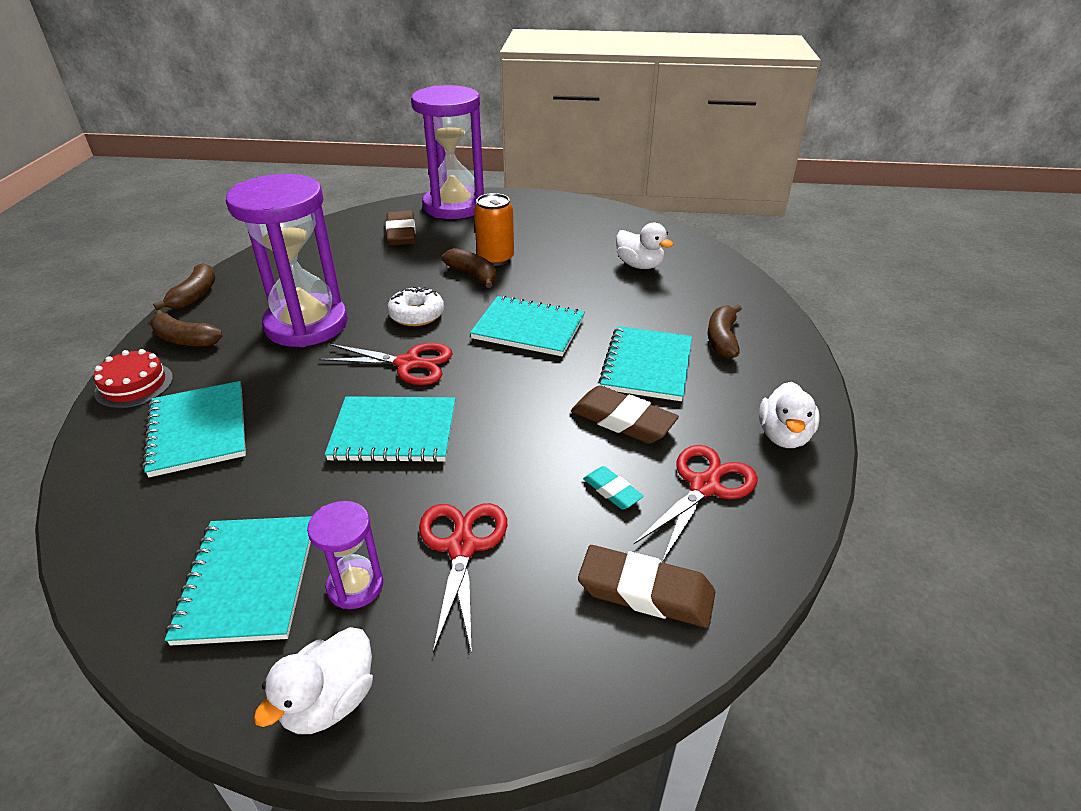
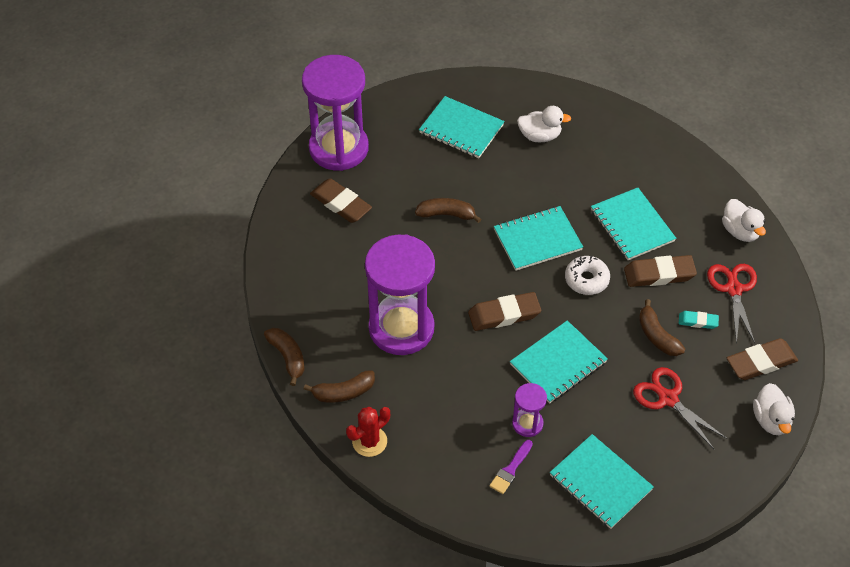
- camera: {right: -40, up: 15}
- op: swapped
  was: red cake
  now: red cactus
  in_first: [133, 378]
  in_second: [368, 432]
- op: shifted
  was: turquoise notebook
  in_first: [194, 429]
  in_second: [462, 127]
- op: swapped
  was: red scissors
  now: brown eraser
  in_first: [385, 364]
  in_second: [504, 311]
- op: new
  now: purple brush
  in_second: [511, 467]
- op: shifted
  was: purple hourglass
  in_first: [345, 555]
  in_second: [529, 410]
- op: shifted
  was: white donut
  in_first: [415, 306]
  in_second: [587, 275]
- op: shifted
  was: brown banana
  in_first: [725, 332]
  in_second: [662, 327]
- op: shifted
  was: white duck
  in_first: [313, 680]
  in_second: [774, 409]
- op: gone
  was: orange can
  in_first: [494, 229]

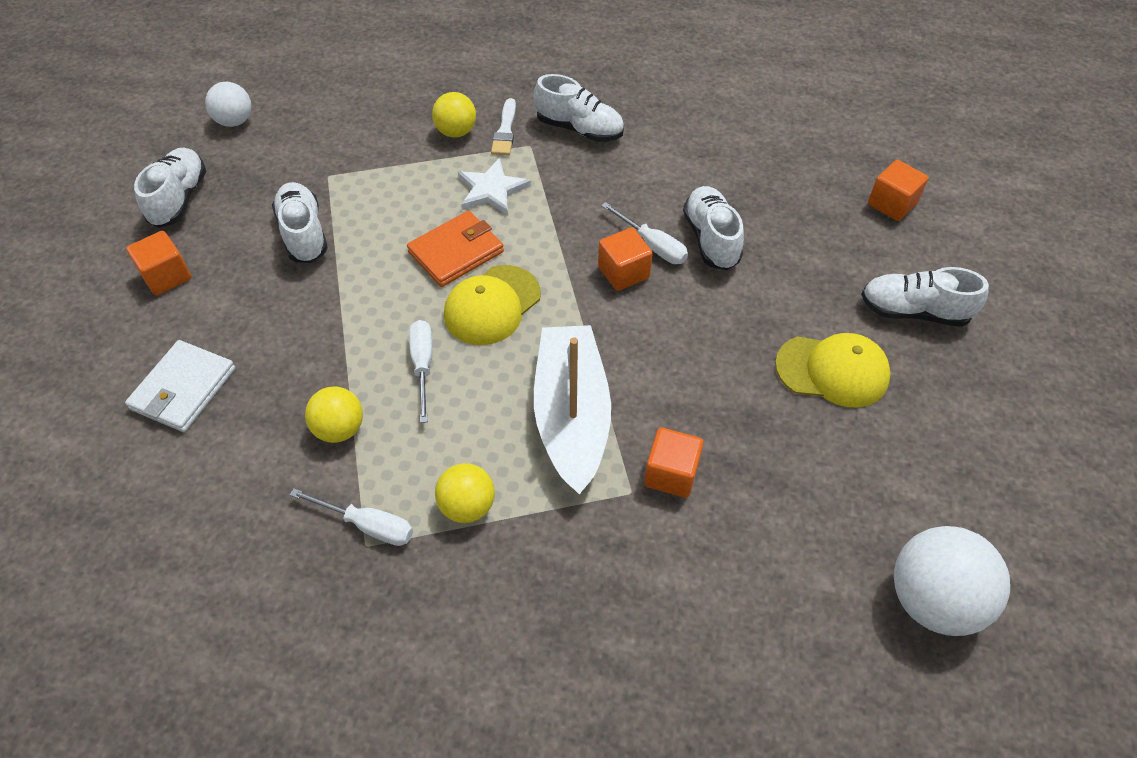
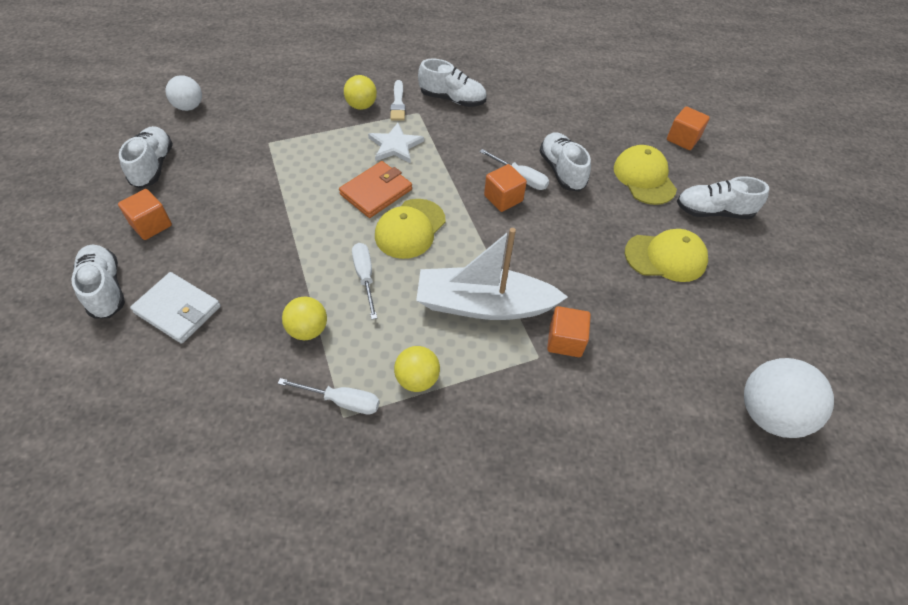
- camera: {right: -10, up: 0}
- op: shifted
  was: white shoe
  in_first: [300, 222]
  in_second: [98, 282]
- op: rotated
  was: white wallet
  in_first: [180, 386]
  in_second: [175, 308]
  clockwise: -75
- op: rotated
  was: white boat
  in_first: [572, 409]
  in_second: [492, 274]
  clockwise: -75
- op: new
  now: yellow cap
  in_second: [645, 175]

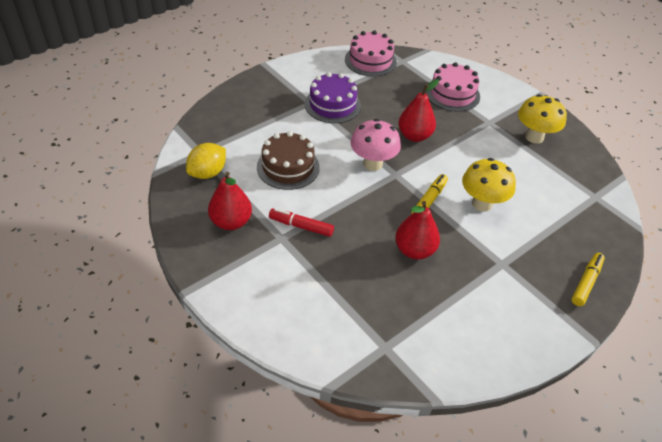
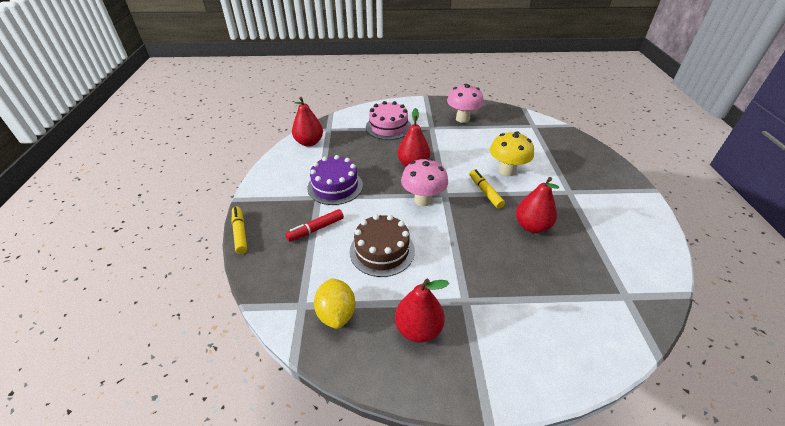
- camera: {right: -50, up: -5}
- op: shifted
  was: yellow marker
  in_first: [588, 279]
  in_second: [239, 230]
- op: shifted
  was: red marker
  in_first: [301, 222]
  in_second: [314, 225]
- op: swapped
  was: pink cake
  now: red pear
  in_first: [371, 54]
  in_second: [307, 122]
- op: repainted
  was: yellow mushroom
  now: pink mushroom
  in_first: [542, 119]
  in_second: [465, 103]

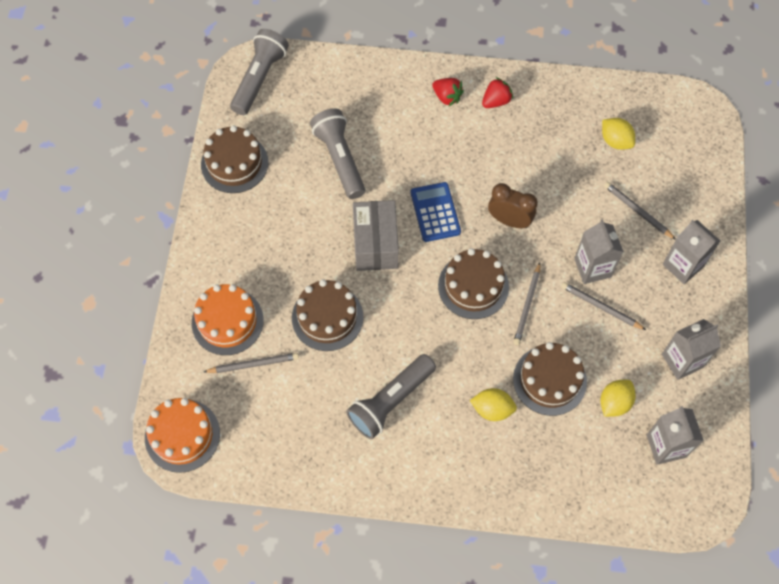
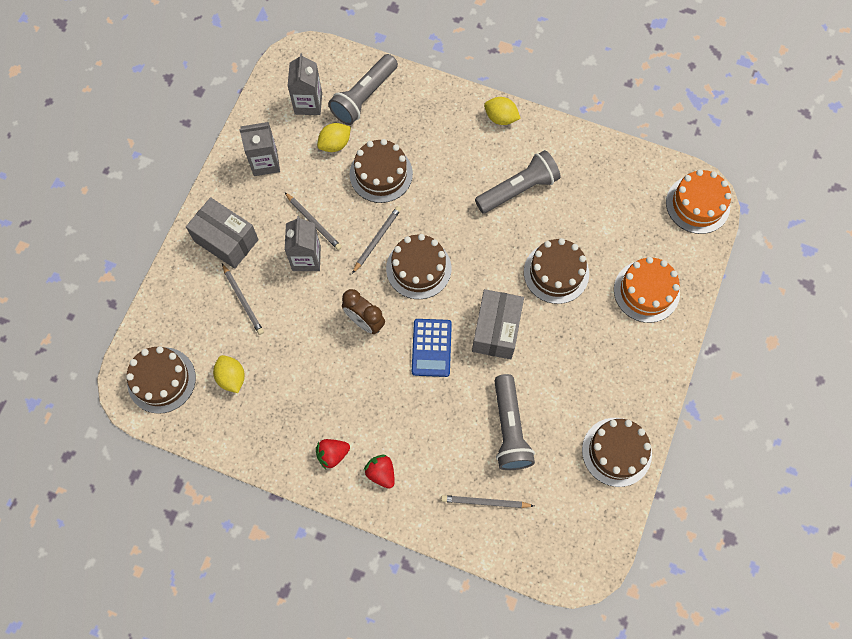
- camera: {right: -165, up: 5}
- op: new
  now: brown cake
  in_second: [161, 380]
- op: swapped
  was: grey carton
  now: grey box
  in_first: [691, 252]
  in_second: [222, 233]
- op: shifted
  was: grey flashlight
  in_first: [259, 72]
  in_second: [363, 89]
- op: shifted
  was: grey pencil
  in_first: [251, 363]
  in_second: [487, 501]
- op: shifted
  was: yellow lemon
  in_first: [493, 404]
  in_second: [502, 111]

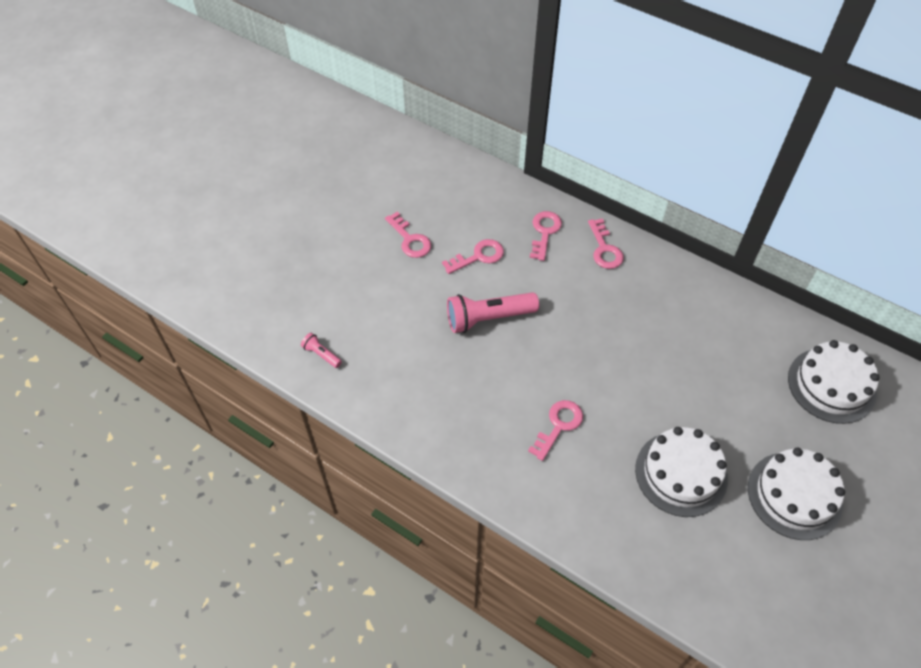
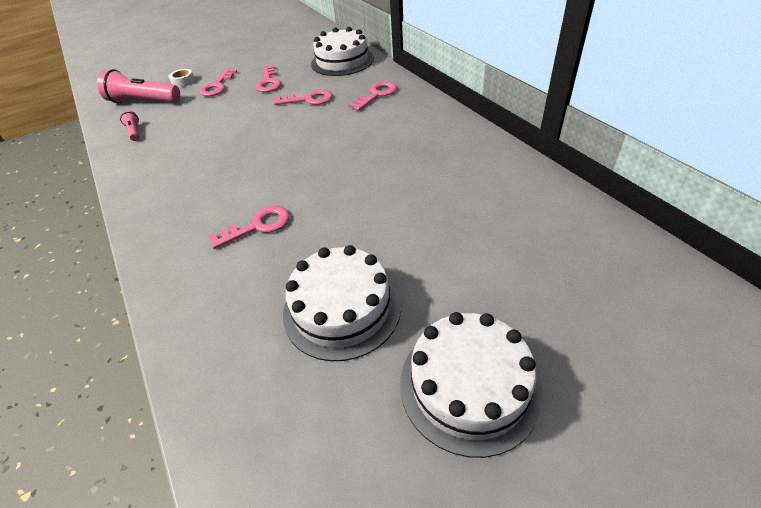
- camera: {right: 30, up: -10}
- op: shifted
  was: pink flashlight
  in_first: [493, 312]
  in_second: [138, 86]
- op: new
  now: white tape
  in_second: [182, 78]
- op: shifted
  was: pink key
  in_first: [606, 243]
  in_second: [218, 82]
- op: shifted
  was: white cake
  in_first: [834, 382]
  in_second: [342, 51]

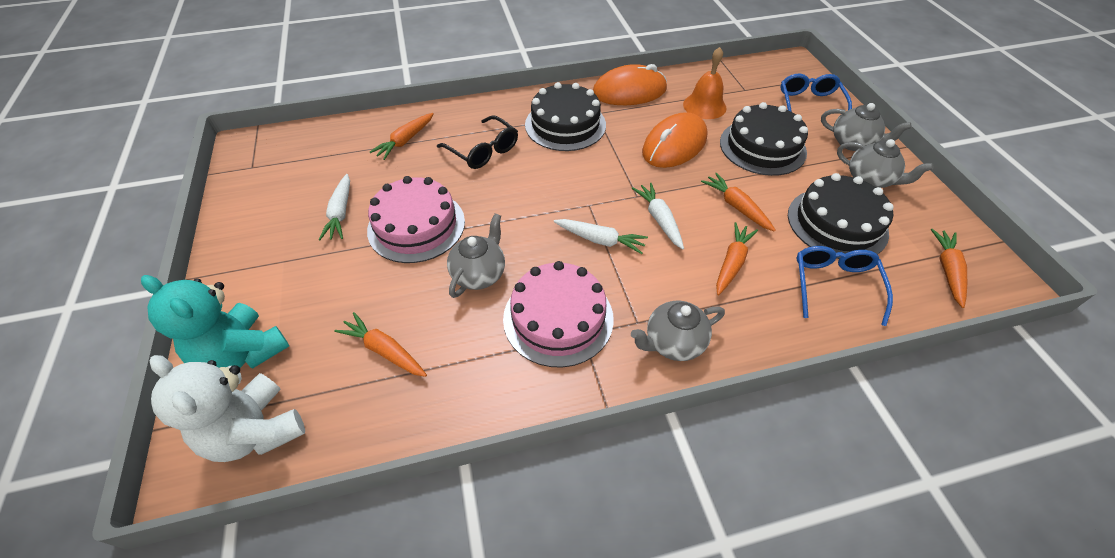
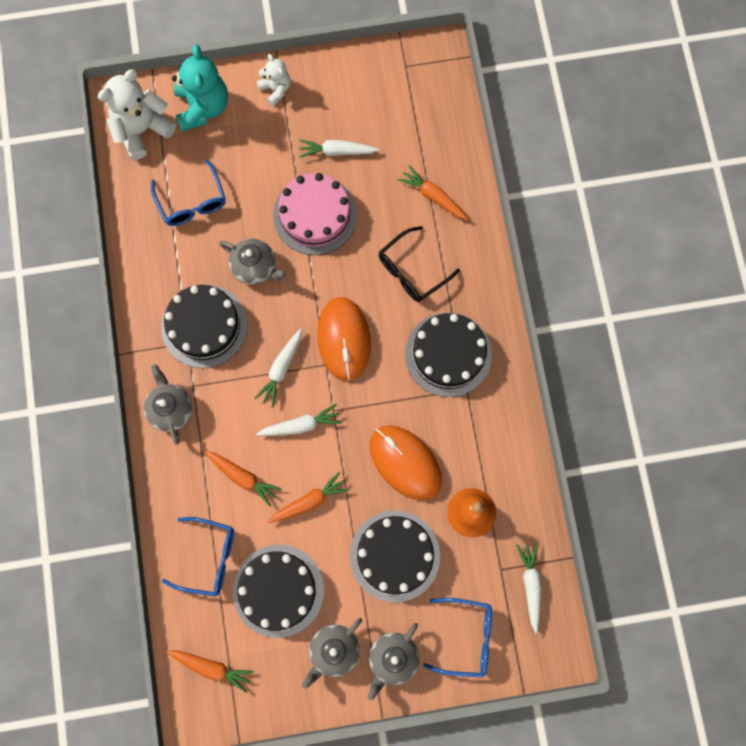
- camera: {right: 95, up: 25}
- op: swapped
  was: orange carrot
  now: blue glasses
  in_first: [380, 344]
  in_second: [188, 192]
- op: repainted
  was: pink cake
  now: black cake
  in_first: [558, 314]
  in_second: [204, 326]
- op: rotated
  was: turquoise teddy bear
  in_first: [215, 322]
  in_second: [200, 88]
  clockwise: 135
- op: new
  now: white teddy bear
  in_second: [274, 80]
- op: shifted
  was: orange mouse
  in_first: [630, 84]
  in_second: [344, 339]
- op: new
  now: white carrot
  in_second: [529, 587]

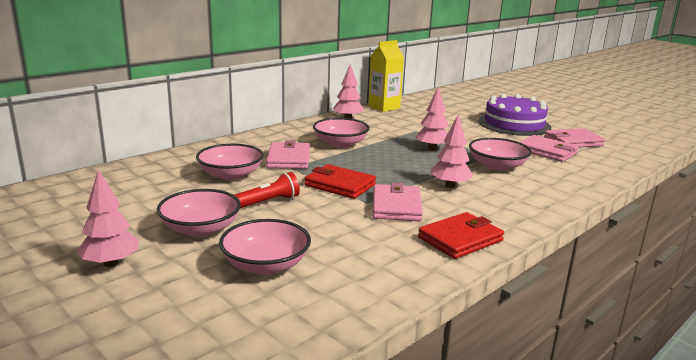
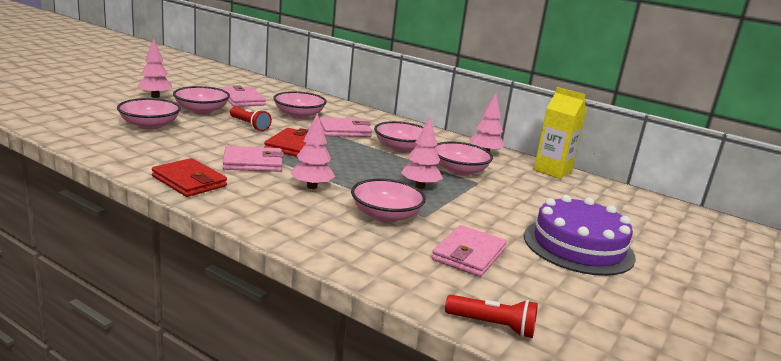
- camera: {right: 75, up: 0}
- op: shifted
  was: pink wallet
  in_first: [574, 137]
  in_second: [243, 96]
- op: new
  now: pink bowl
  in_second: [464, 158]
- op: new
  now: red flashlight
  in_second: [491, 316]

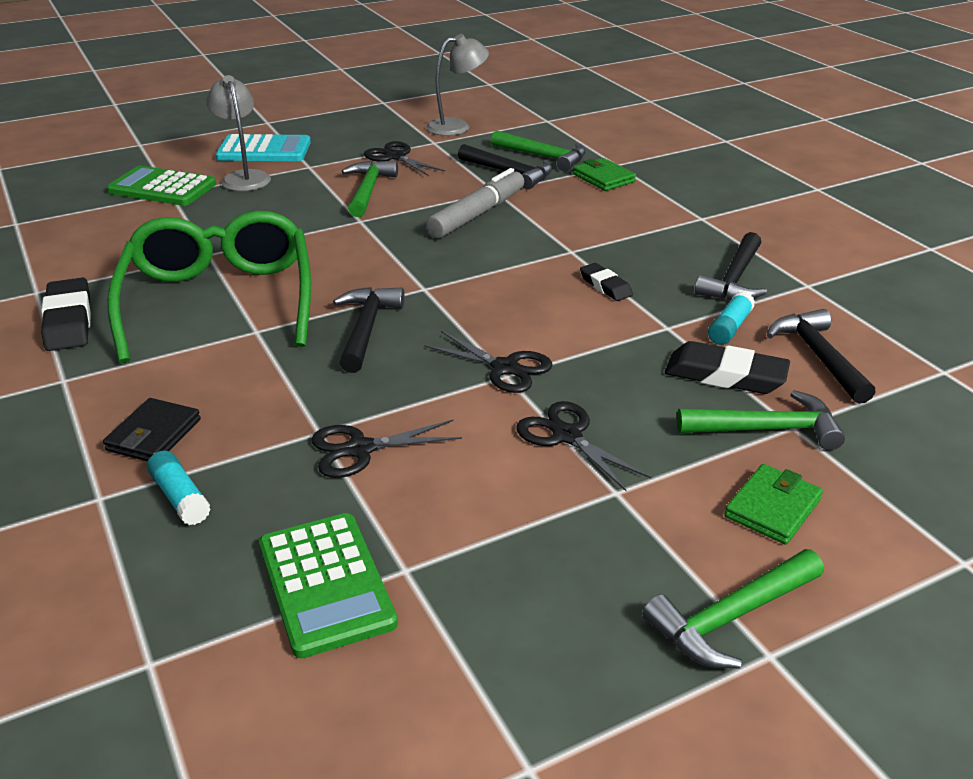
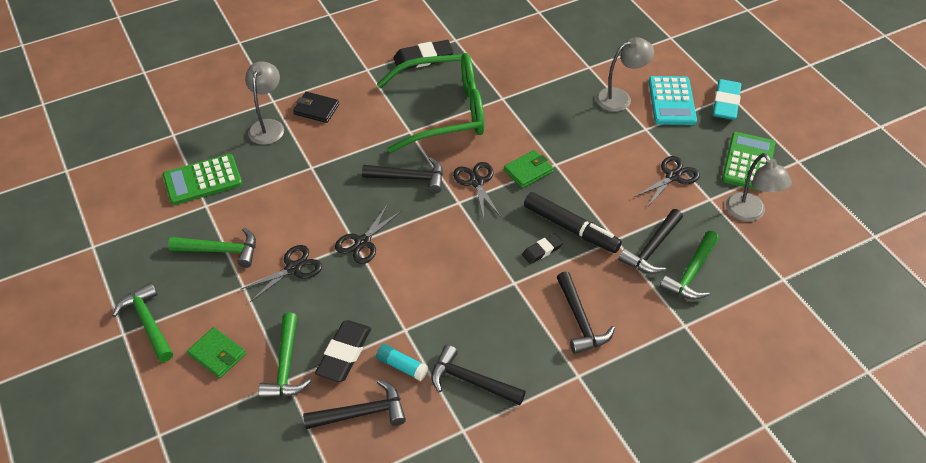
- camera: {right: 90, up: 15}
- op: shifted
  was: green hammer
  in_first: [370, 188]
  in_second: [212, 248]
- op: swapped
  was: turquoise glue stick
  now: grey lamp
  in_first: [179, 488]
  in_second: [264, 103]
- op: shifted
  was: black scissors
  in_first: [386, 449]
  in_second: [477, 190]
- op: shifted
  was: green wallet
  in_first: [604, 174]
  in_second: [528, 169]
- op: shifted
  was: black eraser
  in_first: [606, 282]
  in_second: [542, 248]
- op: repainted
  was: grey marker
  now: black marker
  in_first: [475, 203]
  in_second: [573, 222]
- op: new
  now: black hammer
  in_second: [586, 312]
- op: new
  now: turquoise eraser
  in_second: [727, 99]
- op: shifted
  was: green calculator
  in_first: [161, 186]
  in_second: [748, 161]

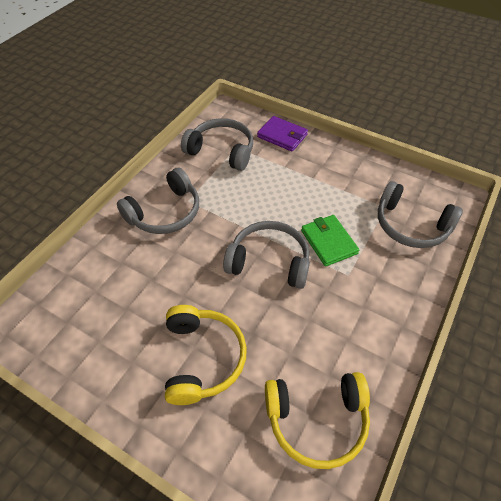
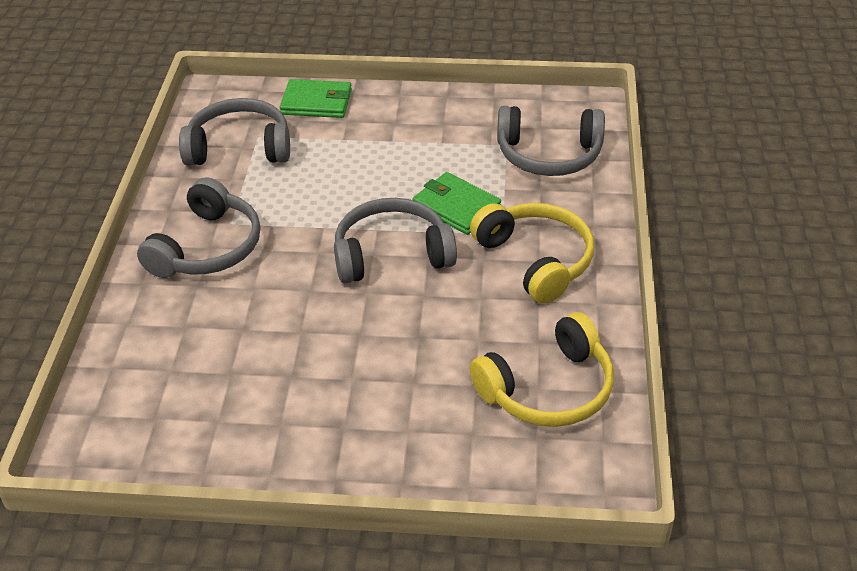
- camera: {right: -25, up: -10}
- op: repainted
  was: purple wallet
  now: green wallet
  in_first: [282, 134]
  in_second: [316, 98]
- op: shifted
  was: yellow headphones
  in_first: [206, 355]
  in_second: [532, 253]

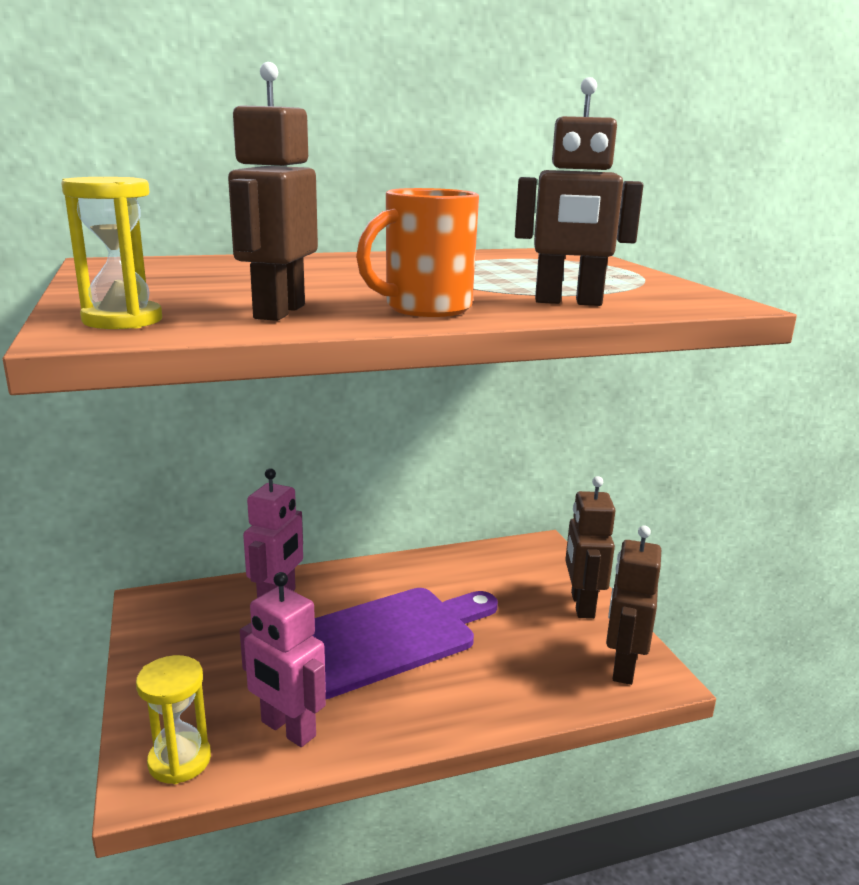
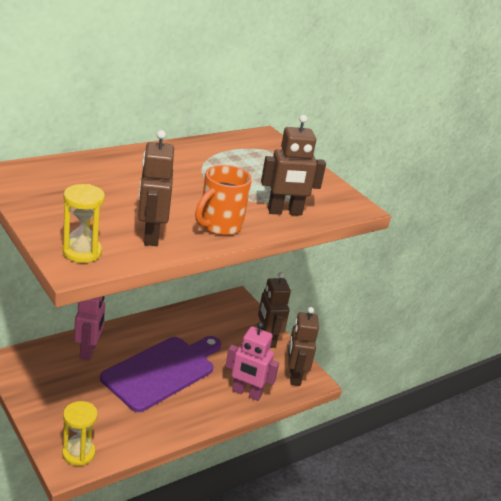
- camera: {right: -20, up: 10}
- op: shifted
  was: pink robot
  in_first: [283, 659]
  in_second: [252, 361]

